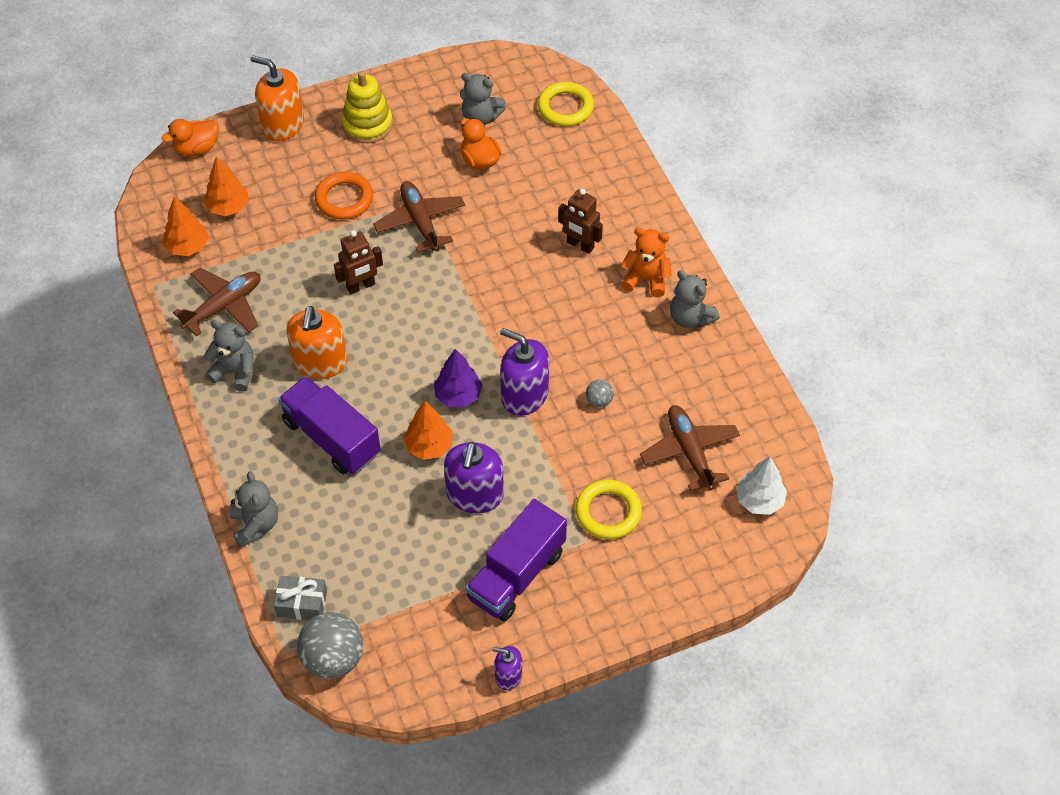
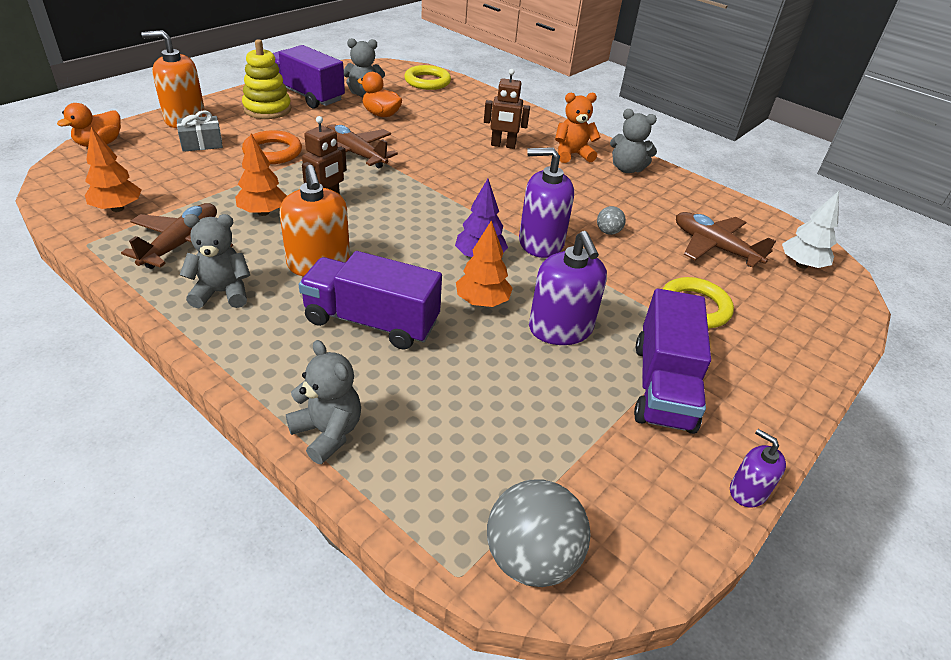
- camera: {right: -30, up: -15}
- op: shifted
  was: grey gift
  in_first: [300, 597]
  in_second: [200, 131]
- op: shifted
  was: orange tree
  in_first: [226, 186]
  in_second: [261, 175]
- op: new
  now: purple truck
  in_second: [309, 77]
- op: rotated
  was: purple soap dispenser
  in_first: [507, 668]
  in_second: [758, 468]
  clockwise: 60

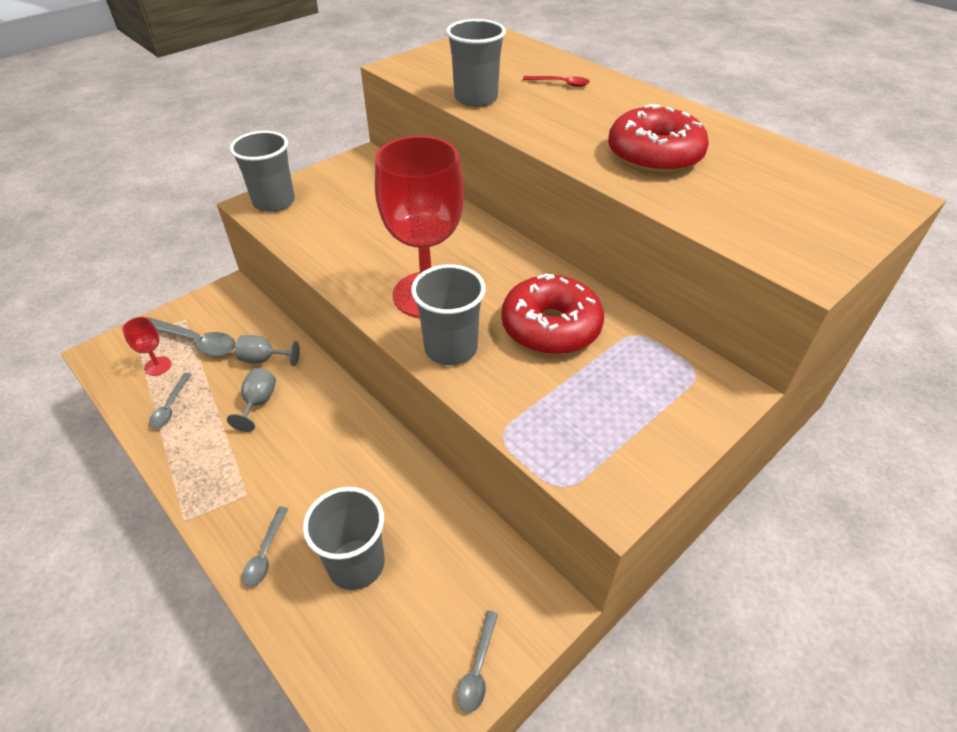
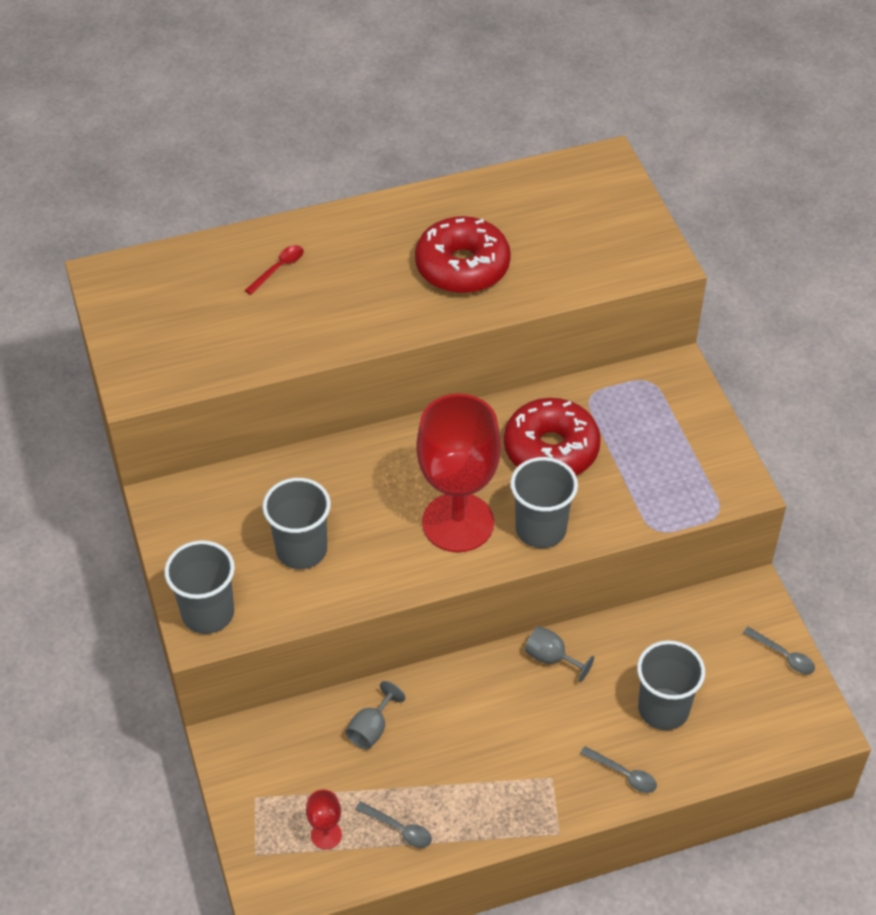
- camera: {right: -65, up: 5}
- op: shifted
  was: grey cup
  in_first: [476, 63]
  in_second: [296, 523]
- op: shifted
  was: grey goblet
  in_first: [251, 400]
  in_second: [559, 654]
- op: gone
  was: grey spoon
  in_first: [191, 337]

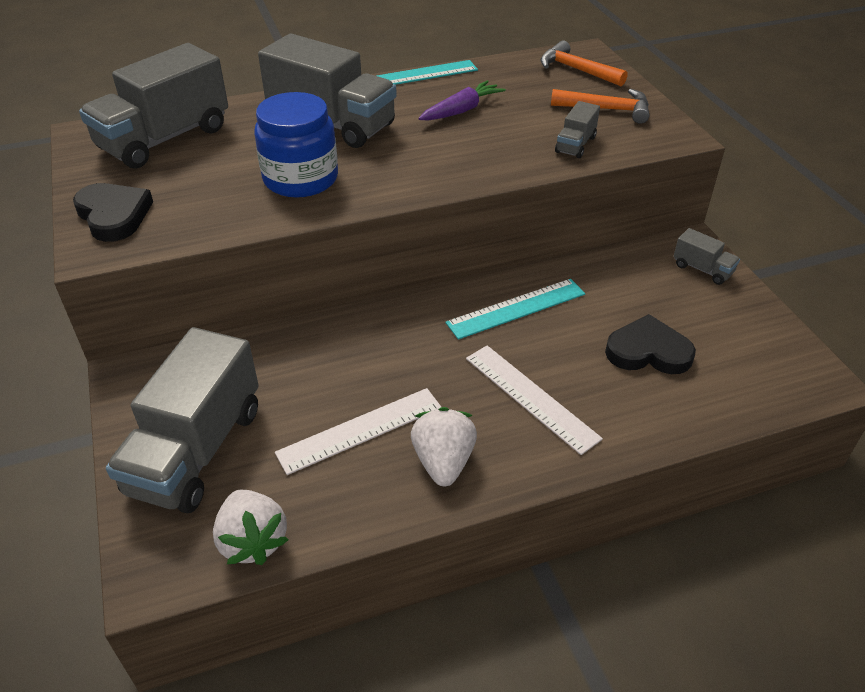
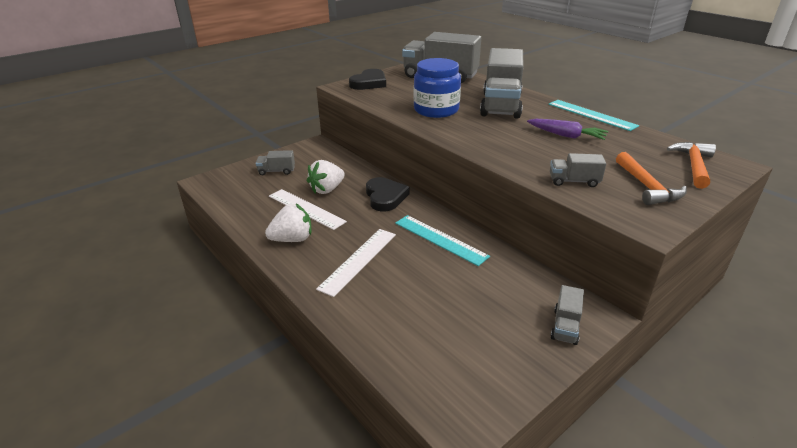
- camera: {right: 70, up: -10}
- op: scaled
  was: grey truck
  in_first: [182, 420]
  in_second: [275, 162]
  ratio: 0.44
- op: shifted
  was: white strawberry
  in_first: [250, 527]
  in_second: [326, 177]
- op: shifted
  was: black heart
  in_first: [650, 344]
  in_second: [387, 194]

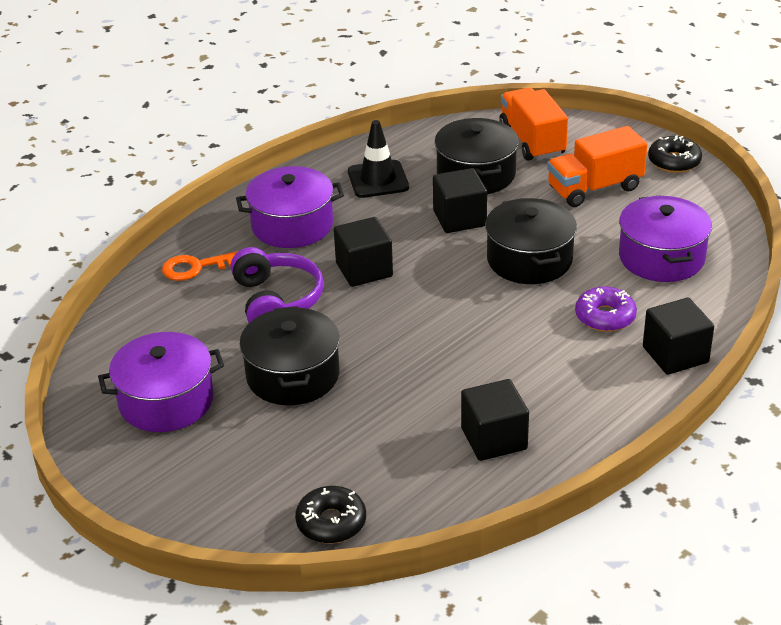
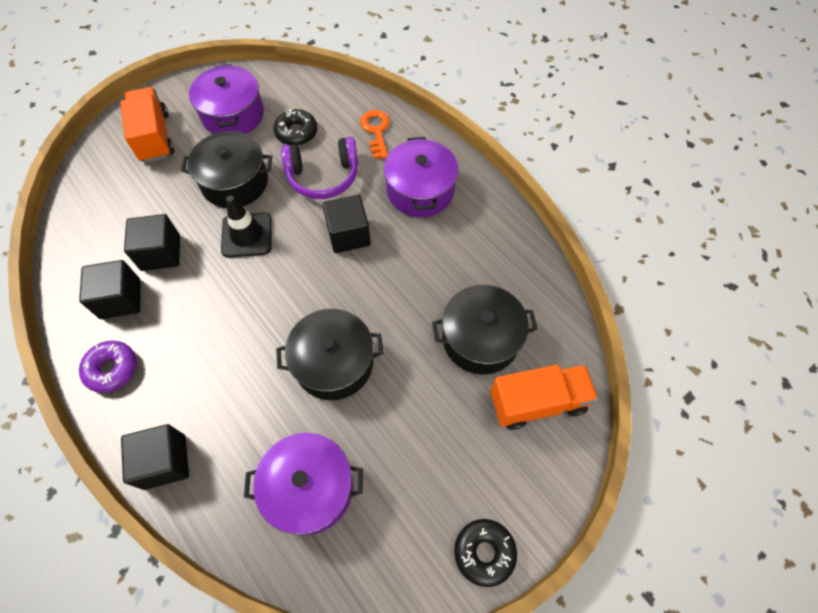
- camera: {right: 95, up: 25}
- op: shifted
  was: purple donut
  in_first: [606, 309]
  in_second: [107, 367]
- op: shifted
  was: orange truck
  in_first: [597, 166]
  in_second: [147, 125]
- op: shifted
  was: black cube
  in_first: [460, 200]
  in_second: [152, 242]
- op: shifted
  was: black traffic cone
  in_first: [378, 159]
  in_second: [246, 227]
- op: shifted
  was: black donut
  in_first: [330, 515]
  in_second: [295, 127]

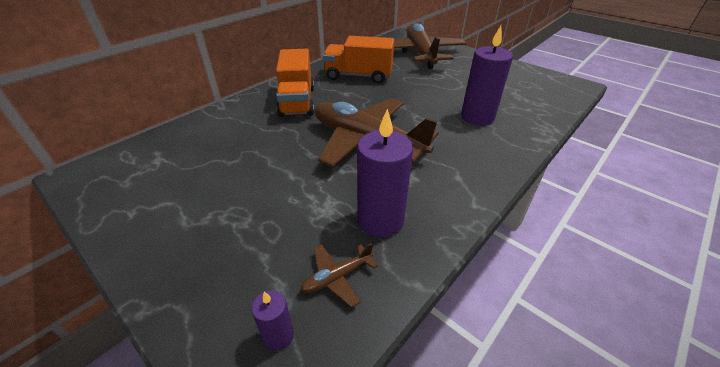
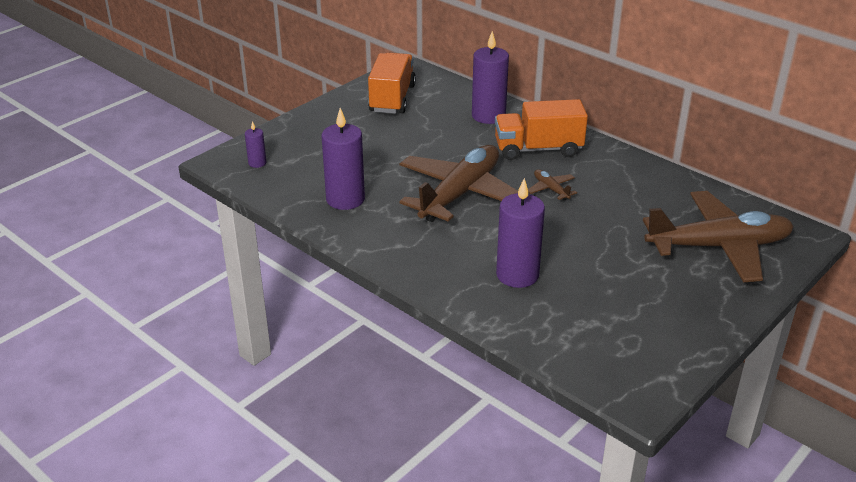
- camera: {right: 90, up: -5}
- op: shifted
  was: orange truck
  in_first: [358, 59]
  in_second: [392, 83]
- op: new
  now: purple candle
  in_second: [490, 77]
- op: shifted
  was: brown plane
  in_first: [339, 275]
  in_second: [552, 184]

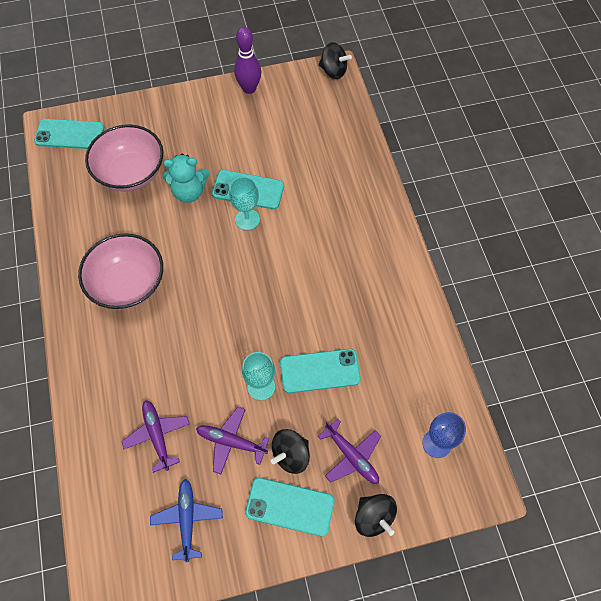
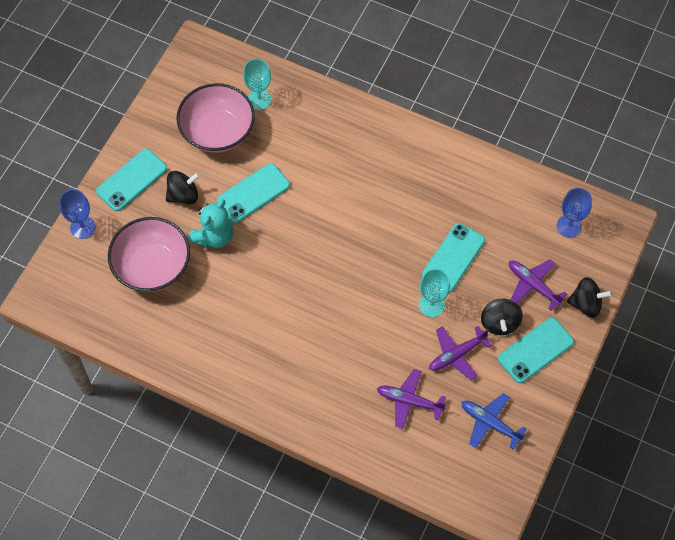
- camera: {right: -50, up: 0}
- op: new
  now: blue goblet
  in_second: [77, 214]
- op: shifted
  was: turquoise phone
  in_first: [69, 134]
  in_second: [131, 180]
- op: shifted
  was: black spinning top
  in_first: [335, 60]
  in_second: [183, 188]
- op: shifted
  was: pink bowl
  in_first: [120, 271]
  in_second: [215, 118]
- op: shifted
  was: turquoise goblet
  in_first: [244, 203]
  in_second: [257, 84]
- op: rotated
  was: purple plane
  in_first: [349, 451]
  in_second: [538, 285]
  clockwise: -135
- op: gone
  was: purple bowling pin
  in_first: [247, 60]

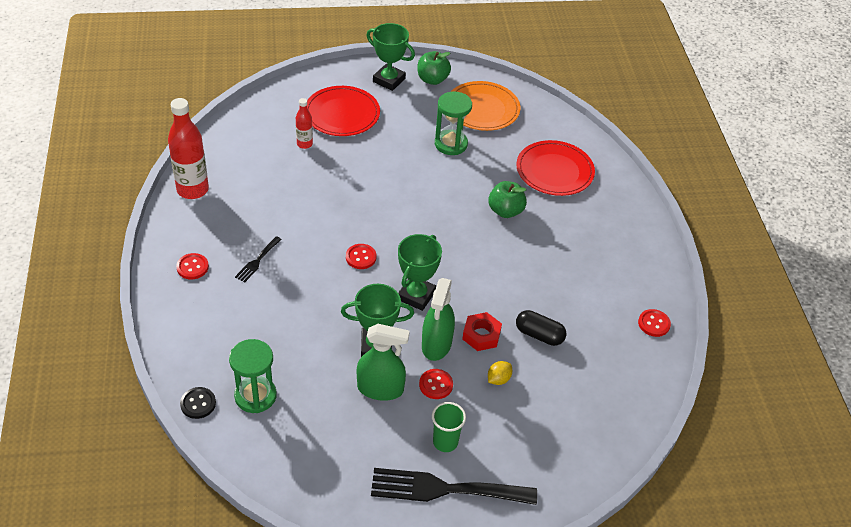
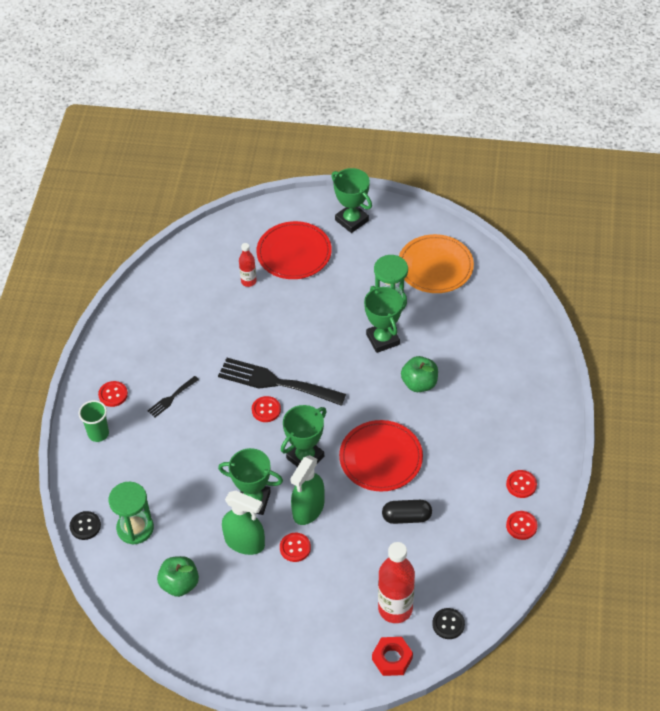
- camera: {right: 20, up: 5}
- op: shifted
  was: green cup
  in_first: [449, 427]
  in_second: [93, 421]
- op: shifted
  was: green apple
  in_first: [434, 68]
  in_second: [178, 576]
- op: shifted
  was: black fork
  in_first: [454, 486]
  in_second: [282, 382]
- op: shifted
  was: red plate
  in_first: [555, 168]
  in_second: [381, 455]
- op: new
  now: green trophy
  in_second: [383, 319]
- op: shifted
  was: red nut
  in_first: [482, 331]
  in_second: [392, 656]
- op: shifted
  was: red bottle
  in_first: [188, 148]
  in_second: [396, 582]
- op: rotated
  was: black capsule
  in_first: [541, 328]
  in_second: [407, 512]
  clockwise: -45
- op: new
  now: black button
  in_second: [448, 623]
- op: new
  now: red button
  in_second: [521, 484]
- op: gone
  was: yellow lemon
  in_first: [500, 373]

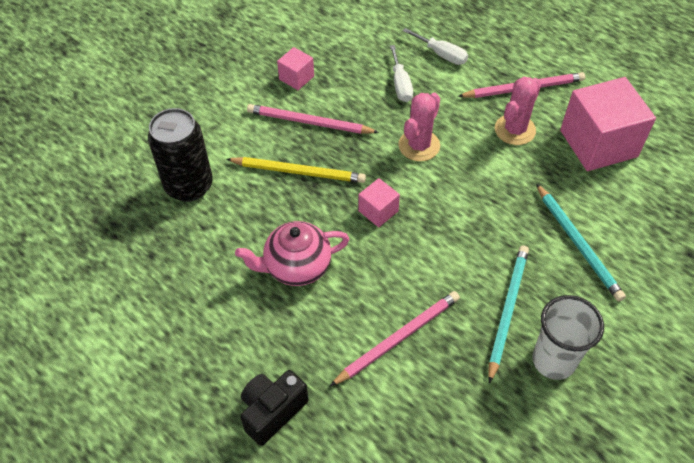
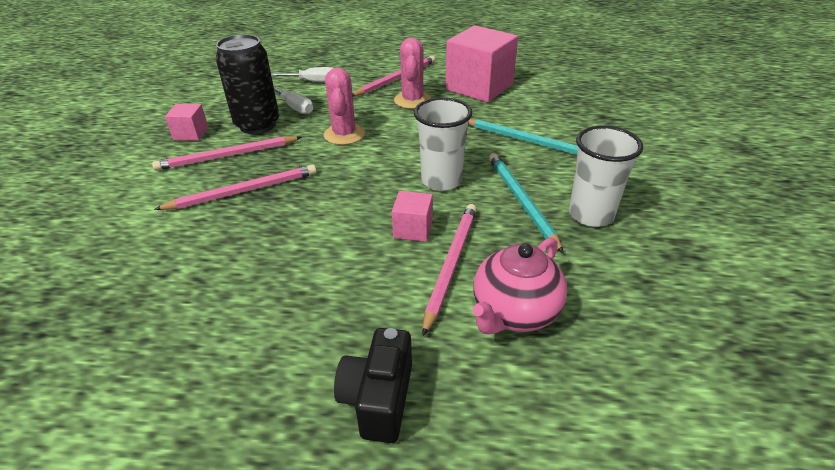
- camera: {right: -35, up: -15}
- op: repainted
  was: yellow pencil
  now: pink pencil
  in_first: [296, 170]
  in_second: [235, 187]
- op: shifted
  was: black can
  in_first: [180, 155]
  in_second: [247, 84]
- op: shifted
  was: pink cube
  in_first: [379, 202]
  in_second: [412, 216]
- op: new
  now: white cup
  in_second: [443, 144]
- op: shifted
  was: pink teapot
  in_first: [292, 253]
  in_second: [520, 285]

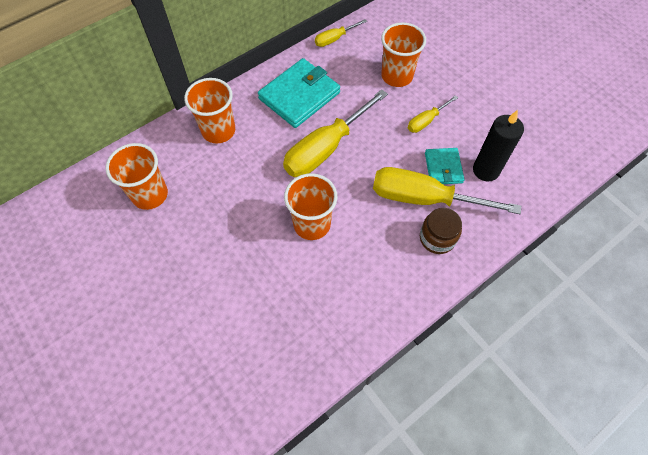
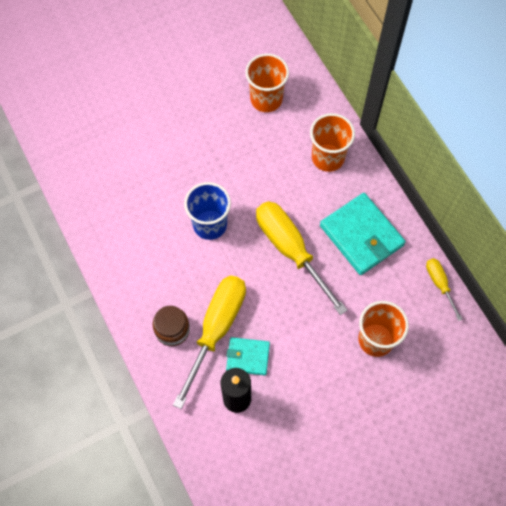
- camera: {right: 100, up: 5}
- op: repainted
  was: orange cup
  now: blue cup
  in_first: [311, 206]
  in_second: [207, 211]
- op: gone
  was: yellow screwdriver
  in_first: [433, 114]

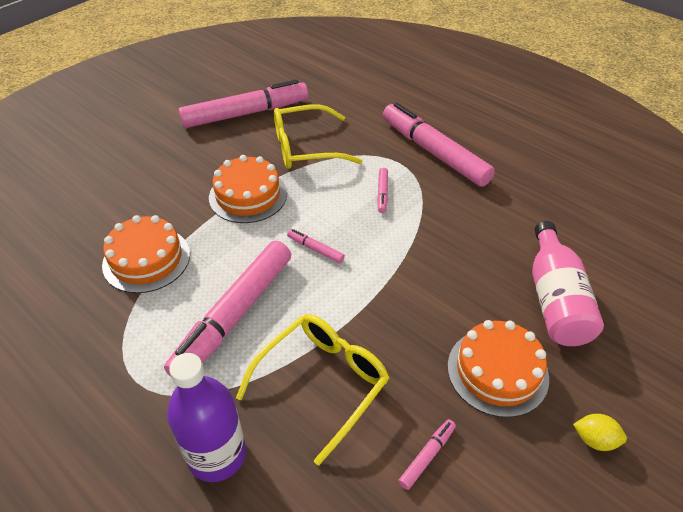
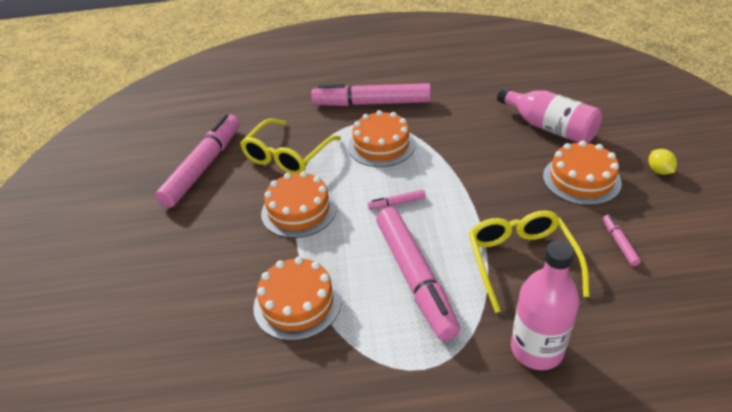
- camera: {right: -45, up: -5}
- op: swapped
  was: pink marker
  now: orange cake
  in_first: [382, 190]
  in_second: [382, 138]
- op: repainted
  was: purple bottle
  now: pink bottle
  in_first: [206, 417]
  in_second: [545, 305]
- op: rotated
  was: yellow lemon
  in_first: [600, 432]
  in_second: [662, 162]
  clockwise: -75

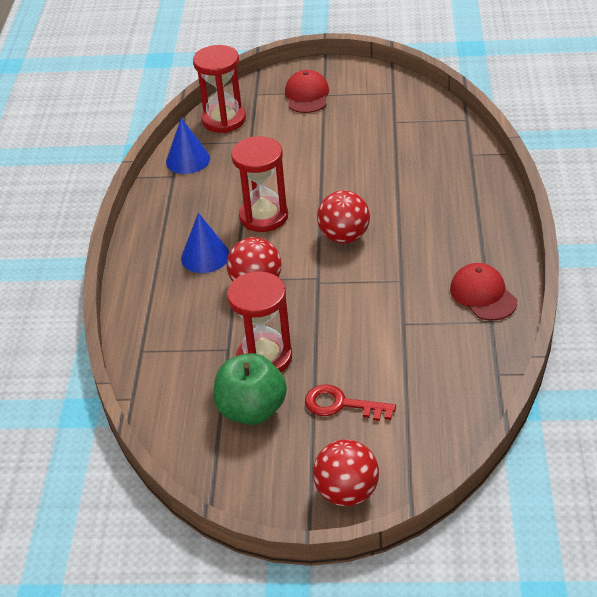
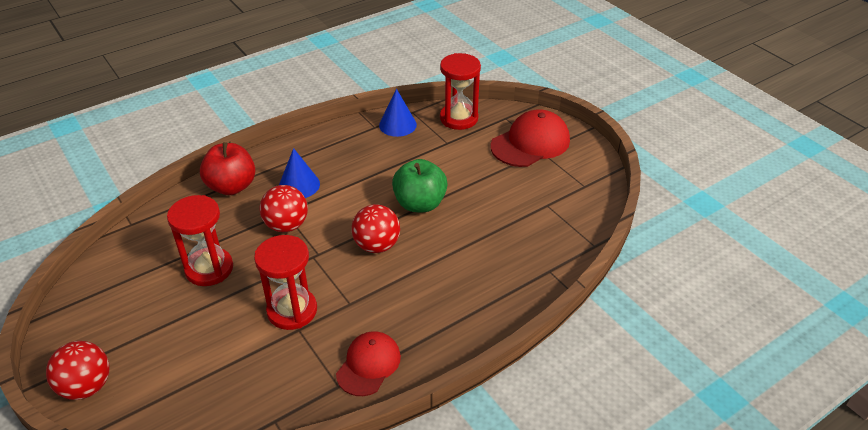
- camera: {right: 50, up: 0}
- op: new
  now: red apple
  in_second: [227, 168]
- op: shifted
  was: red hourglass
  in_first: [259, 184]
  in_second: [285, 282]
- op: shifted
  was: green apple
  in_first: [250, 389]
  in_second: [420, 185]
- op: scaled
  was: red cap
  in_first: [307, 91]
  in_second: [530, 138]
  ratio: 1.51
- op: gone
  was: red key
  in_first: [350, 402]

